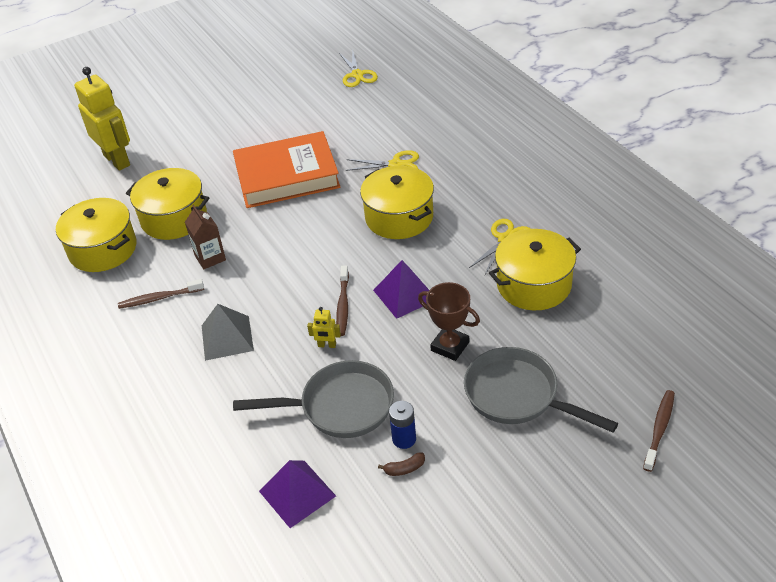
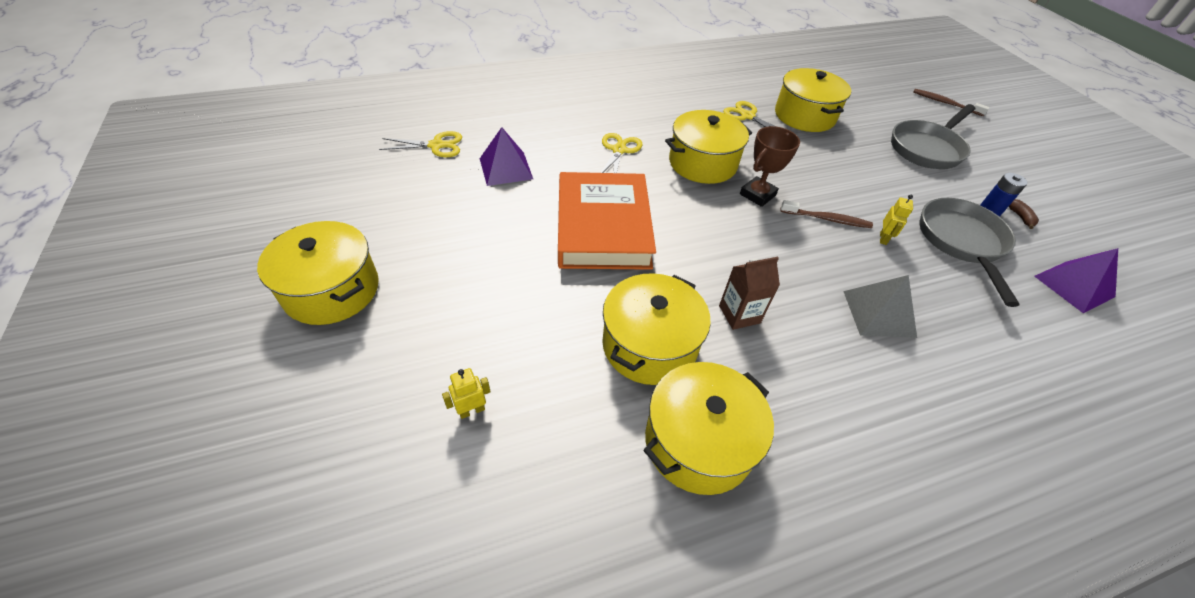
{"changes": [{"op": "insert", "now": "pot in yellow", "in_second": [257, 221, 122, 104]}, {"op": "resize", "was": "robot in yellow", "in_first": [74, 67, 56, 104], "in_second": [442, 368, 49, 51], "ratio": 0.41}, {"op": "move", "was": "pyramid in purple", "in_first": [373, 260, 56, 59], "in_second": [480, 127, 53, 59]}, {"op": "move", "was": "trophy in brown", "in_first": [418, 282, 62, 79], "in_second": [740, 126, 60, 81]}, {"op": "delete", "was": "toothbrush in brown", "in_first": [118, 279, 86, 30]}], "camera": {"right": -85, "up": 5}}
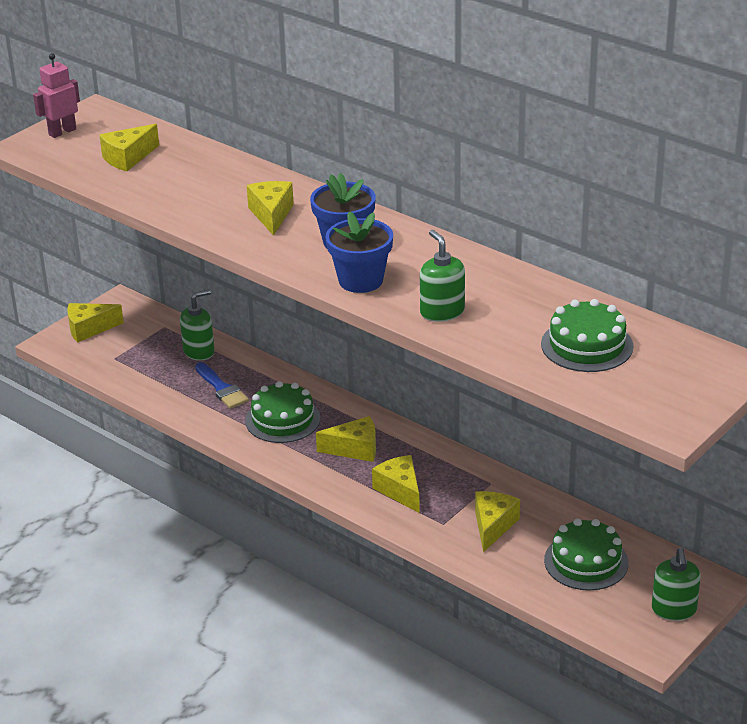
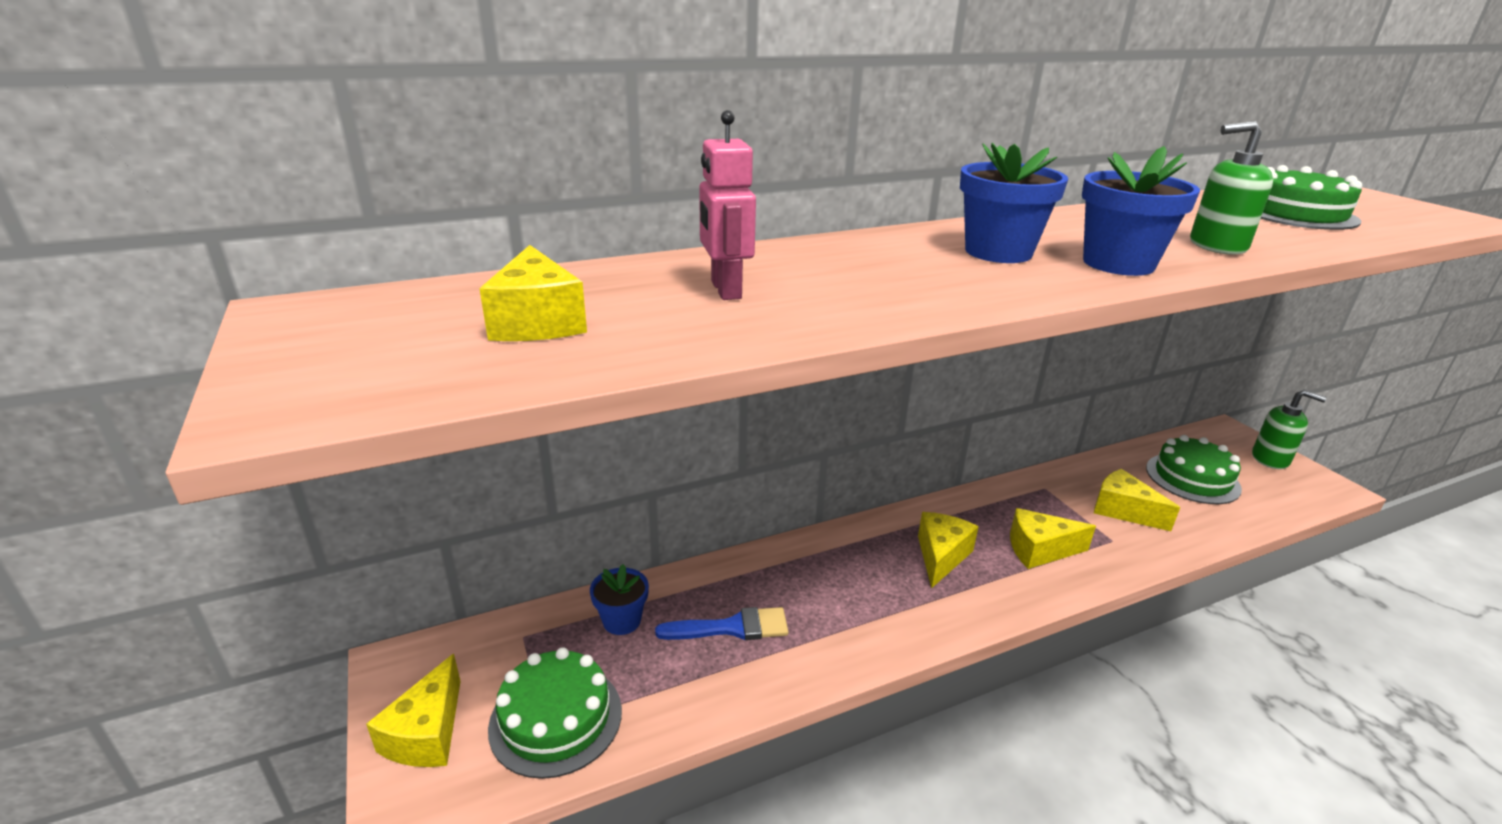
{"changes": [{"op": "move", "was": "cake in green", "in_first": [245, 381, 76, 62], "in_second": [488, 647, 134, 132]}, {"op": "replace", "was": "soap dispenser in green", "now": "flower pot in blue", "in_first": [180, 289, 35, 72], "in_second": [590, 564, 59, 71]}, {"op": "move", "was": "robot in pink", "in_first": [33, 53, 47, 85], "in_second": [699, 110, 57, 190]}, {"op": "delete", "was": "cheese in yellow", "in_first": [247, 181, 47, 55]}], "camera": {"right": -65, "up": -5}}
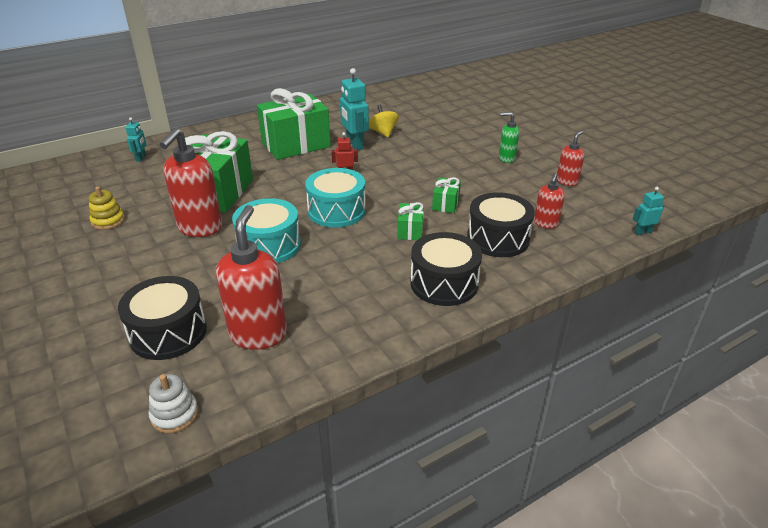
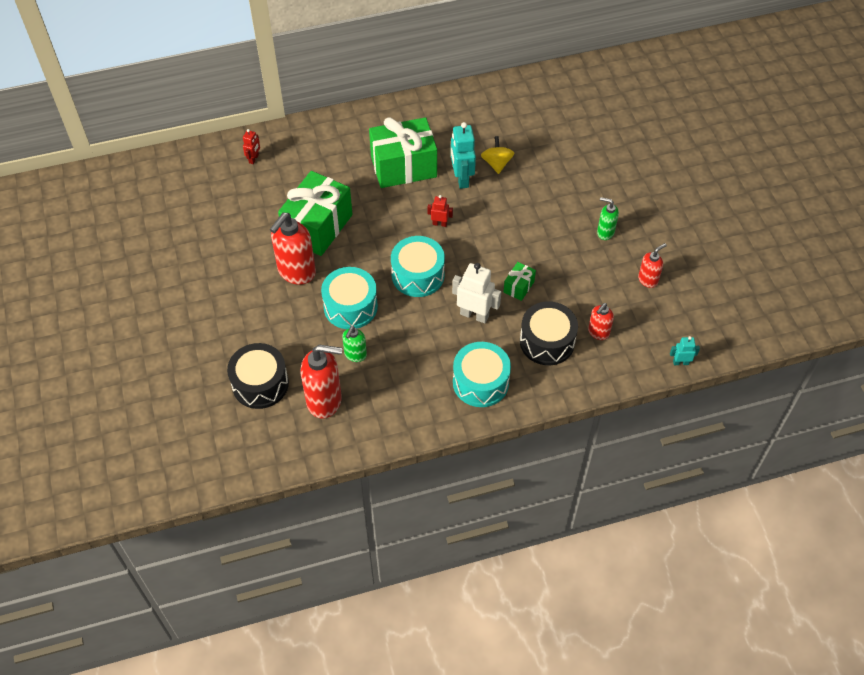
{"changes": [{"op": "recolor", "was": "robot in turquoise", "now": "robot in red", "in_first": [125, 117, 22, 45], "in_second": [243, 129, 17, 35]}, {"op": "rotate", "was": "soap dispenser in red", "in_first": [216, 205, 71, 145], "in_second": [300, 345, 42, 74], "clockwise": 75}, {"op": "insert", "now": "soap dispenser in green", "in_second": [342, 326, 25, 36]}, {"op": "replace", "was": "gift in green", "now": "robot in white", "in_first": [398, 202, 26, 38], "in_second": [452, 263, 49, 60]}, {"op": "recolor", "was": "drum in black", "now": "drum in turquoise", "in_first": [410, 232, 72, 74], "in_second": [453, 342, 58, 65]}, {"op": "delete", "was": "stacking toy in yellow", "in_first": [89, 187, 36, 43]}, {"op": "delete", "was": "stacking toy in white", "in_first": [149, 374, 49, 59]}], "camera": {"right": 15, "up": 20}}
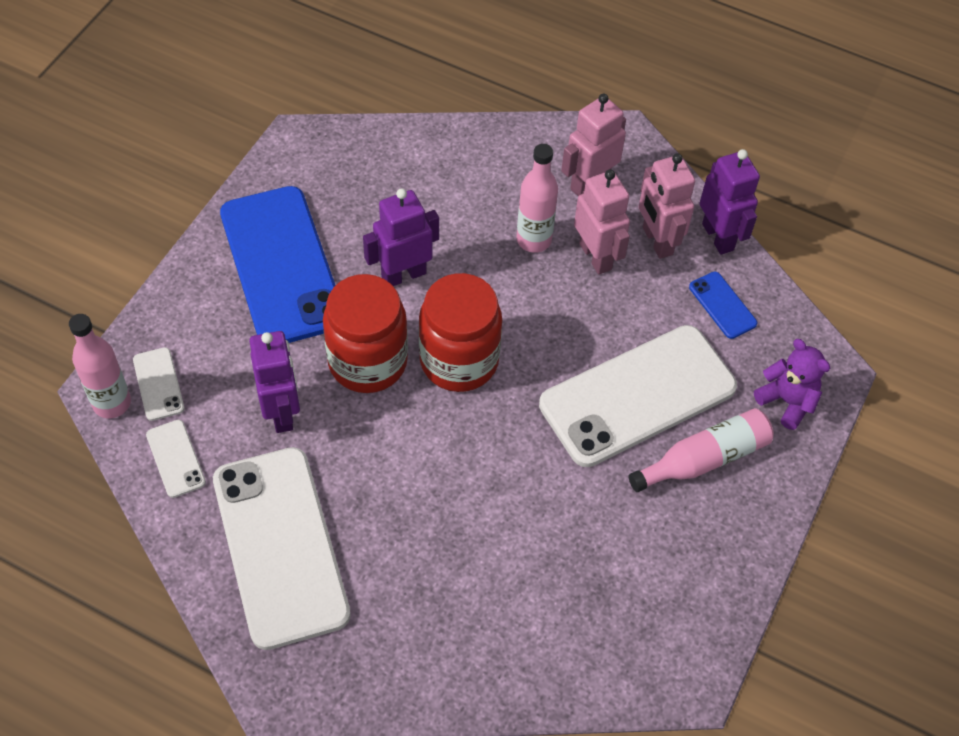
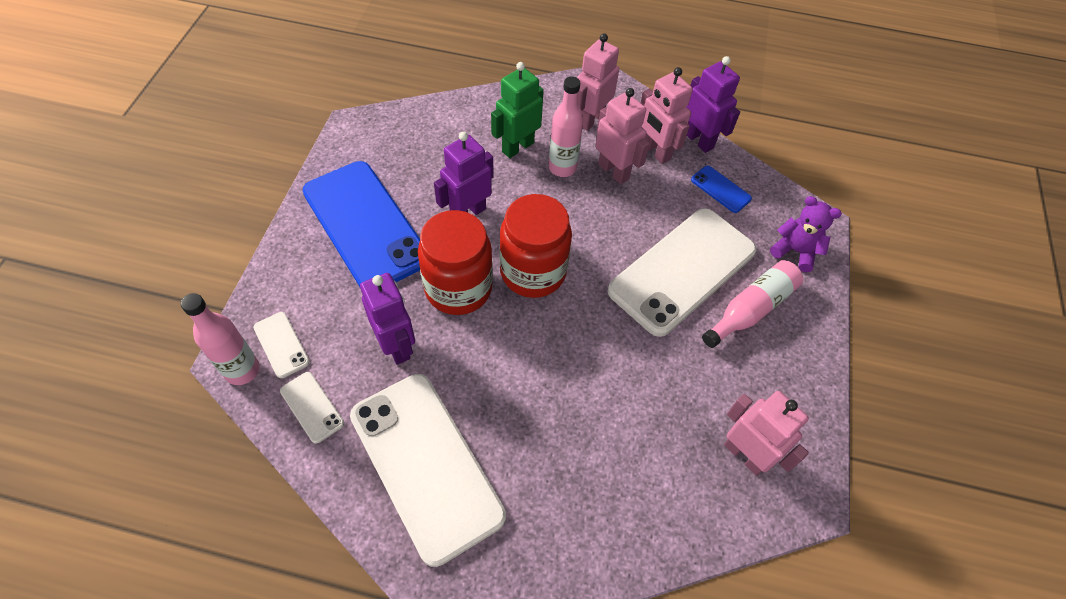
{"changes": [{"op": "insert", "now": "robot in green", "in_second": [491, 62, 53, 96]}, {"op": "insert", "now": "robot in pink", "in_second": [724, 391, 85, 85]}], "camera": {"right": -15, "up": 0}}
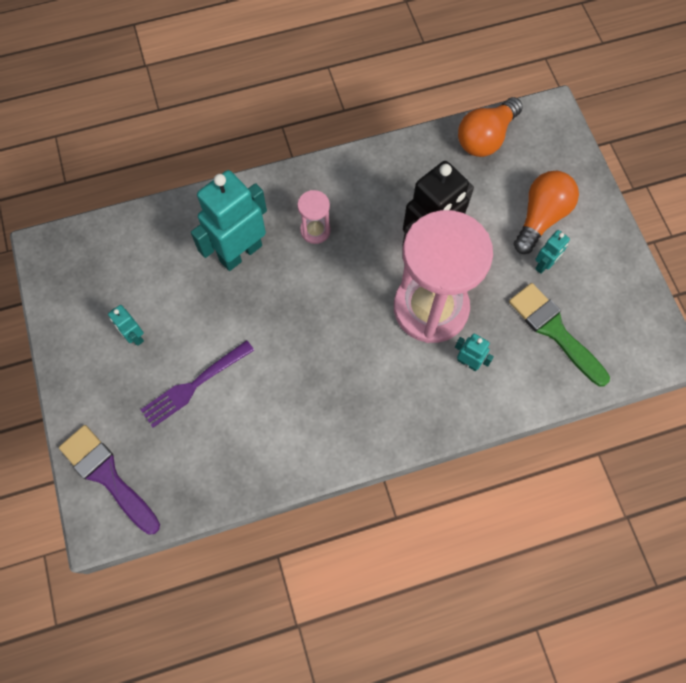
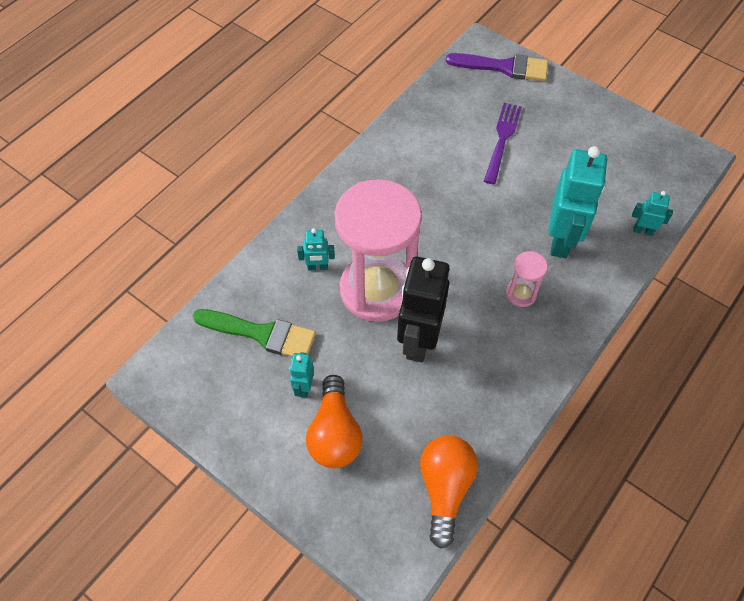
{"changes": [{"op": "move", "was": "robot in turquoise", "in_first": [108, 305, 36, 41], "in_second": [632, 191, 41, 45]}], "camera": {"right": 145, "up": -10}}
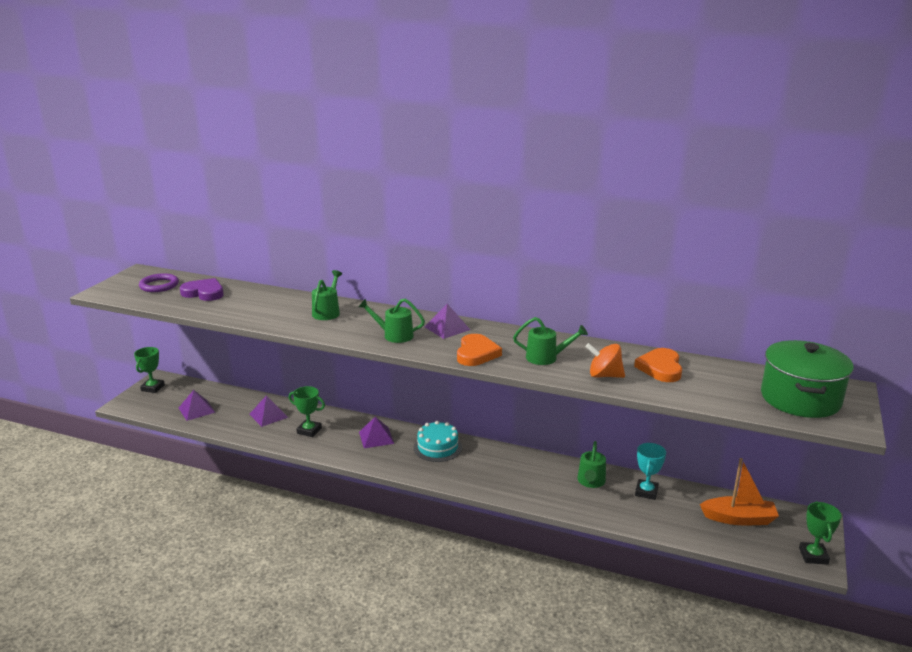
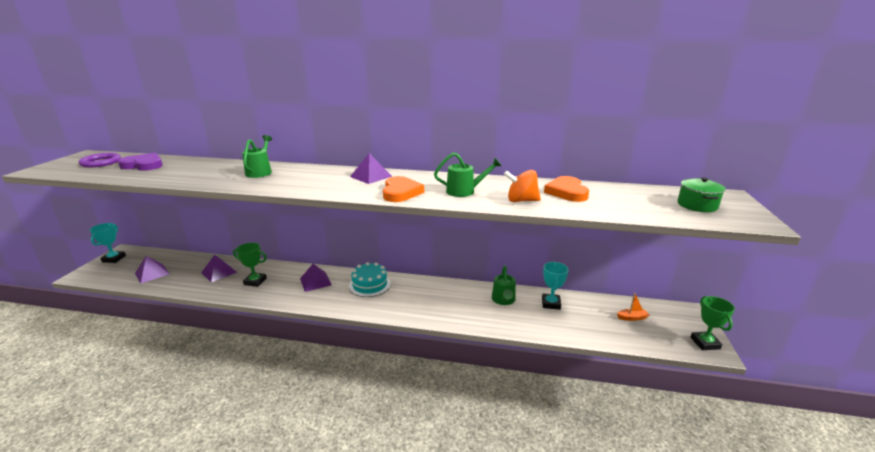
{"changes": [{"op": "recolor", "was": "trophy in green", "now": "trophy in turquoise", "in_first": [134, 347, 31, 46], "in_second": [90, 223, 36, 40]}, {"op": "resize", "was": "boat in orange", "in_first": [700, 458, 79, 67], "in_second": [617, 293, 32, 28], "ratio": 0.5}, {"op": "resize", "was": "pot in green", "in_first": [761, 340, 93, 78], "in_second": [677, 178, 49, 34], "ratio": 0.53}, {"op": "delete", "was": "watering can in green", "in_first": [358, 298, 67, 45]}], "camera": {"right": -10, "up": 0}}
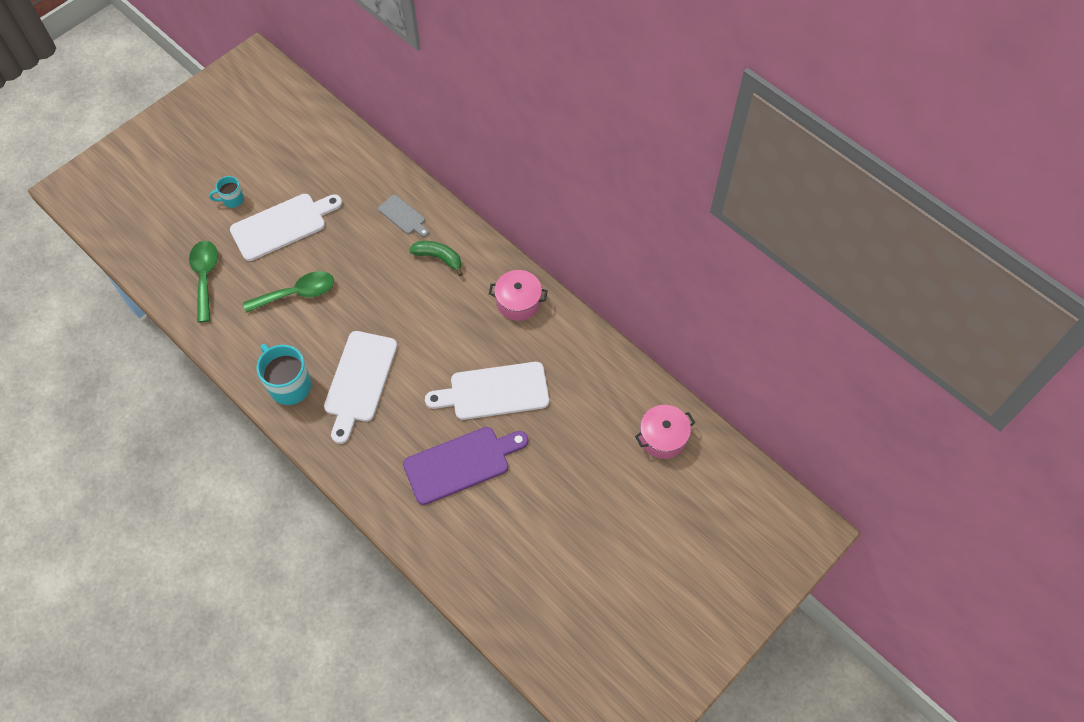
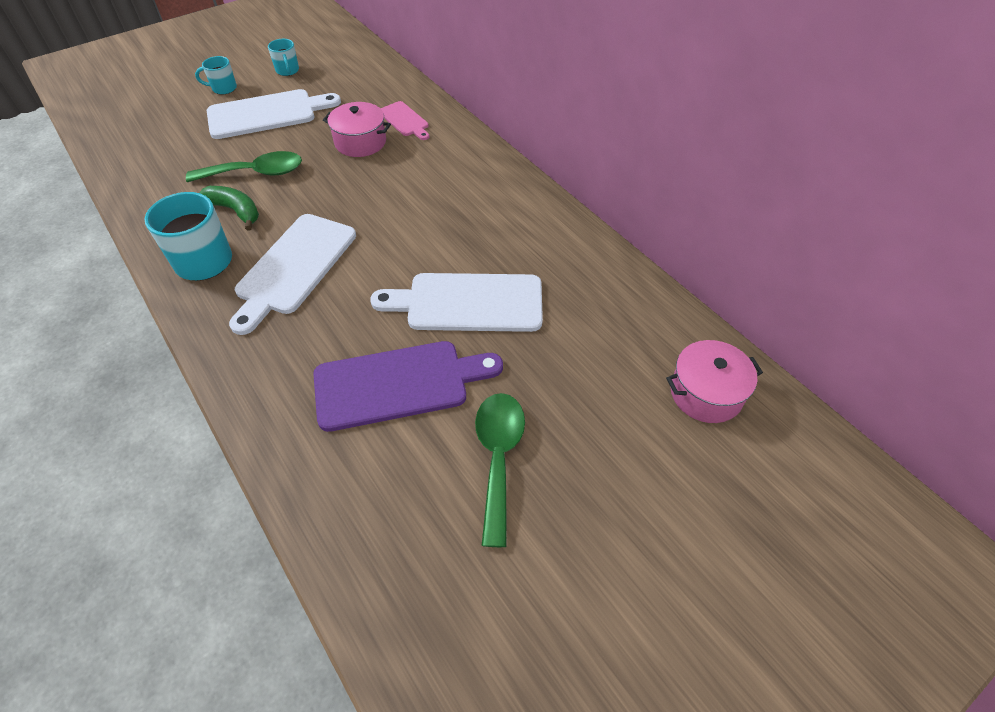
{"changes": [{"op": "move", "was": "banana in green", "in_first": [409, 241, 53, 35], "in_second": [199, 186, 60, 45]}, {"op": "insert", "now": "mug in turquoise", "in_second": [268, 39, 31, 37]}, {"op": "move", "was": "pot in pink", "in_first": [489, 270, 59, 51], "in_second": [323, 102, 68, 55]}, {"op": "recolor", "was": "cutting board in grey", "now": "cutting board in pink", "in_first": [378, 195, 51, 42], "in_second": [380, 101, 49, 39]}, {"op": "move", "was": "spoon in green", "in_first": [189, 241, 29, 81], "in_second": [475, 393, 50, 154]}], "camera": {"right": 10, "up": -10}}
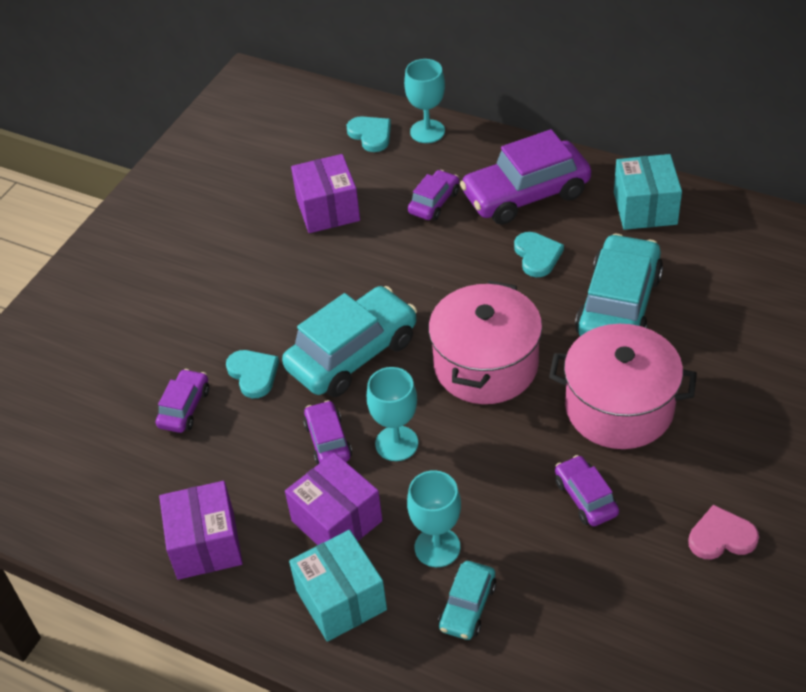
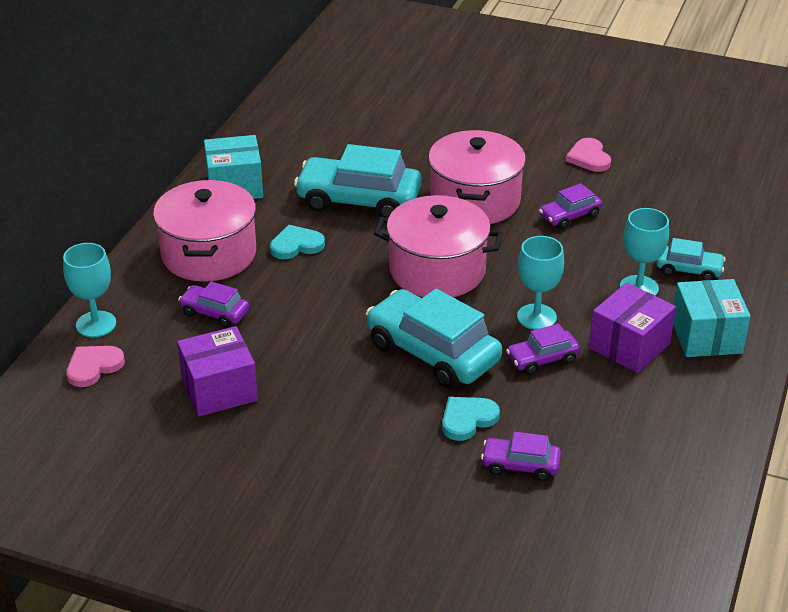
{"changes": [{"op": "recolor", "was": "heart in turquoise", "now": "heart in pink", "in_first": [347, 116, 44, 36], "in_second": [66, 346, 59, 41]}, {"op": "replace", "was": "car in purple", "now": "pot in pink", "in_first": [460, 129, 131, 96], "in_second": [153, 180, 103, 102]}, {"op": "rotate", "was": "box in turquoise", "in_first": [289, 530, 98, 112], "in_second": [673, 279, 78, 78], "clockwise": -60}, {"op": "delete", "was": "box in purple", "in_first": [159, 481, 84, 99]}], "camera": {"right": -100, "up": -10}}
